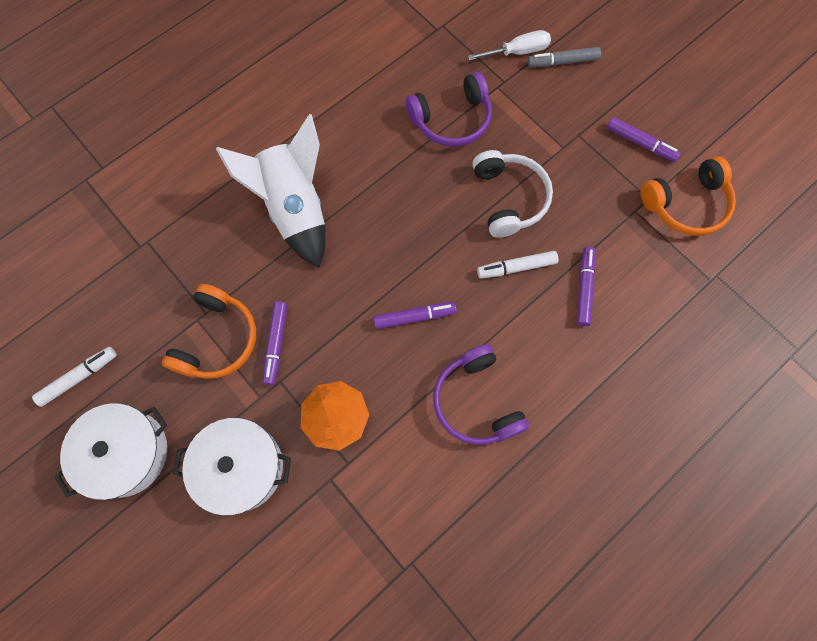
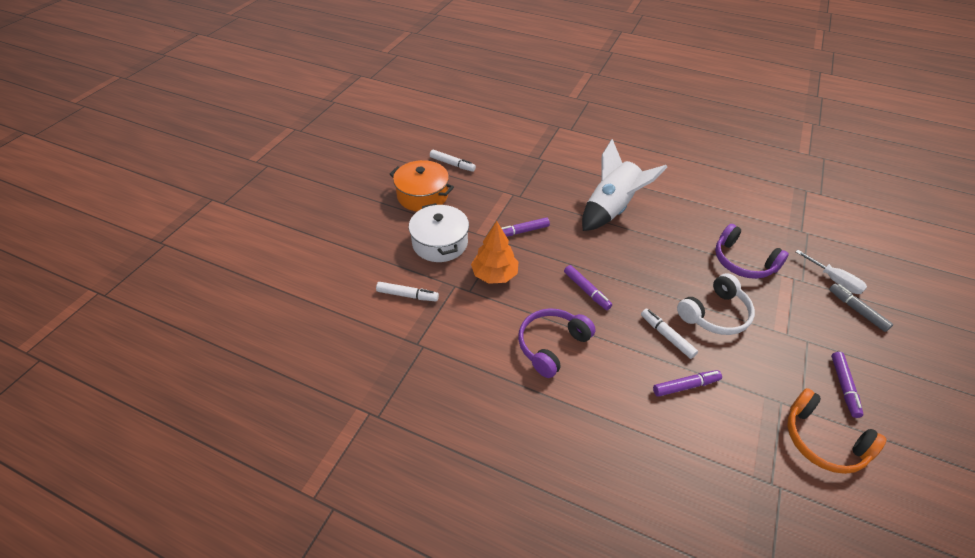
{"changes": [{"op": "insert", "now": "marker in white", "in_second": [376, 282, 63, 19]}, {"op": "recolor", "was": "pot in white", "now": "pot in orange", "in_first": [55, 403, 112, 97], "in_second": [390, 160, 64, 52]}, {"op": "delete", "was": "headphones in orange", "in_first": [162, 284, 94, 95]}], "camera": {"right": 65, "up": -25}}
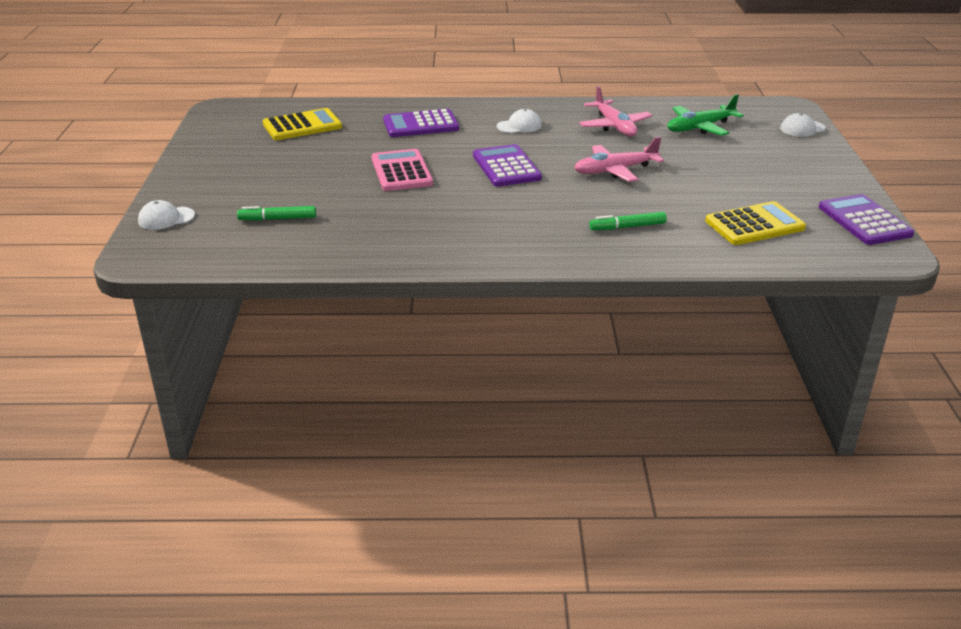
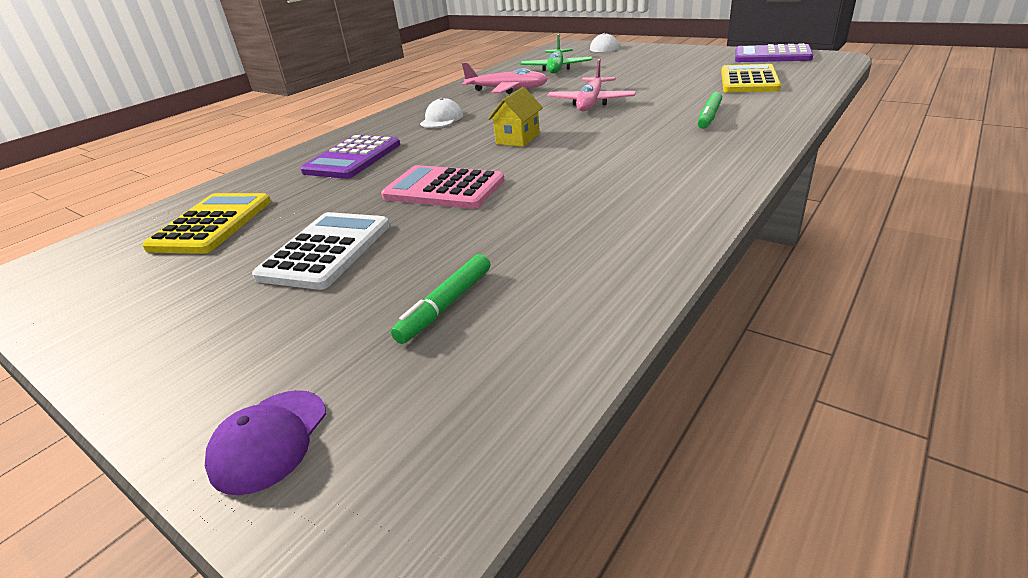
{"changes": [{"op": "recolor", "was": "cap in white", "now": "cap in purple", "in_first": [138, 200, 57, 30], "in_second": [205, 390, 121, 105]}, {"op": "insert", "now": "calculator in white", "in_second": [252, 212, 138, 78]}, {"op": "replace", "was": "calculator in purple", "now": "house in yellow", "in_first": [473, 144, 69, 43], "in_second": [488, 87, 55, 60]}], "camera": {"right": -50, "up": 0}}
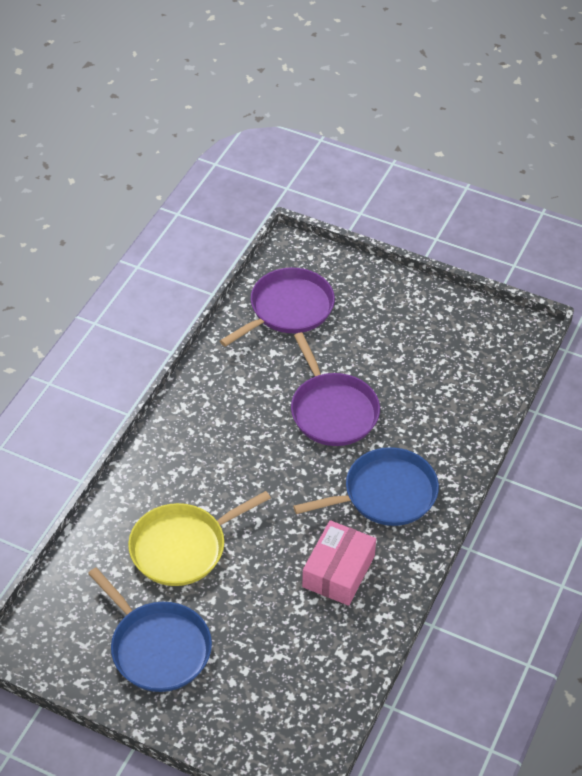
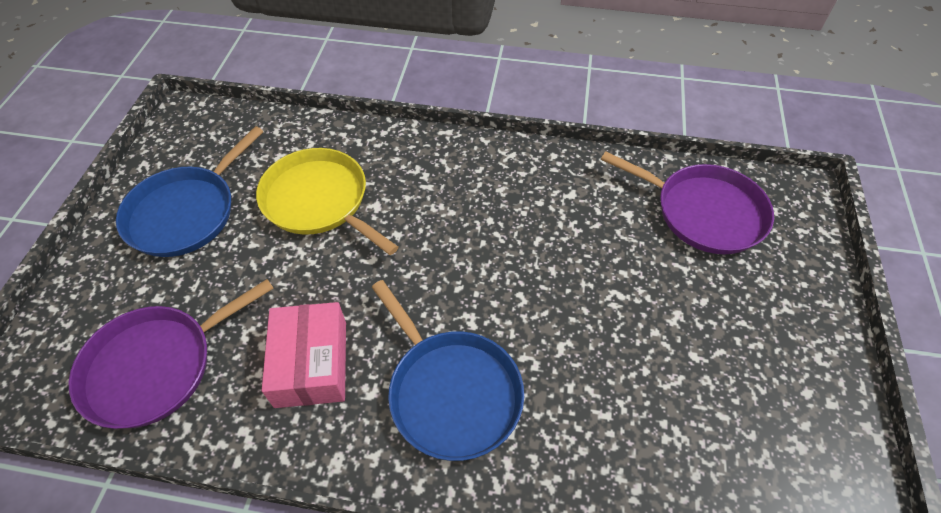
{"changes": [{"op": "move", "was": "pan in purple", "in_first": [291, 332, 89, 114], "in_second": [68, 279, 206, 150]}, {"op": "rotate", "was": "box in pink", "in_first": [302, 520, 74, 86], "in_second": [261, 302, 85, 106], "clockwise": 75}], "camera": {"right": 75, "up": 5}}
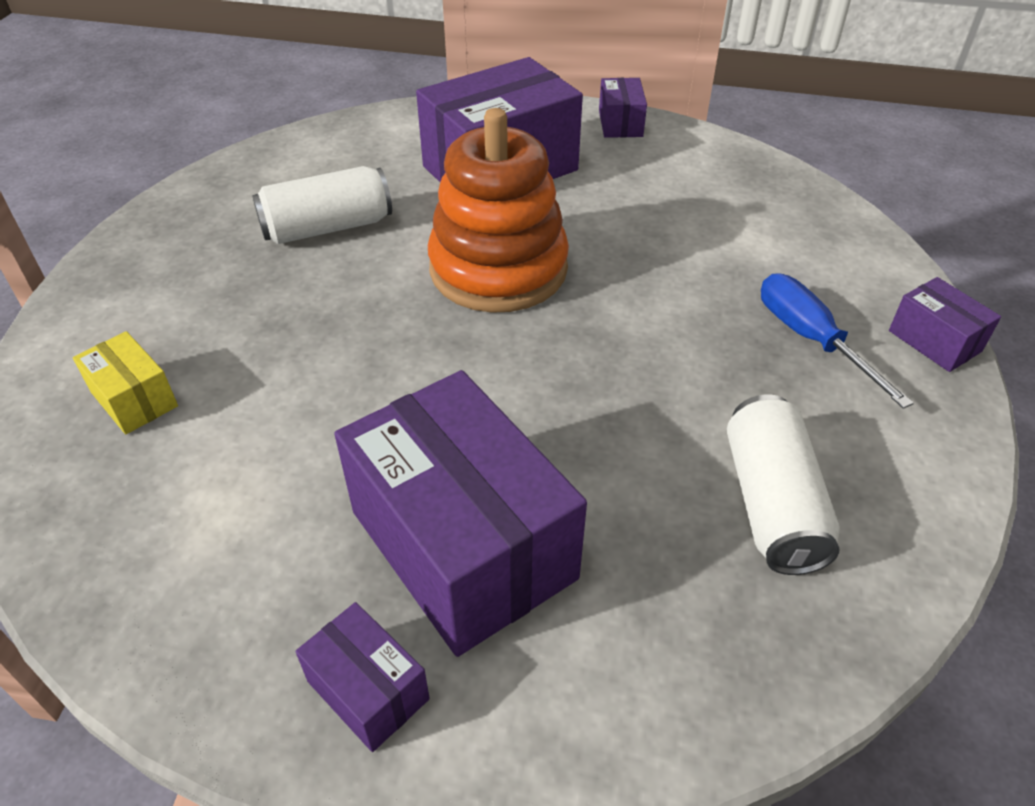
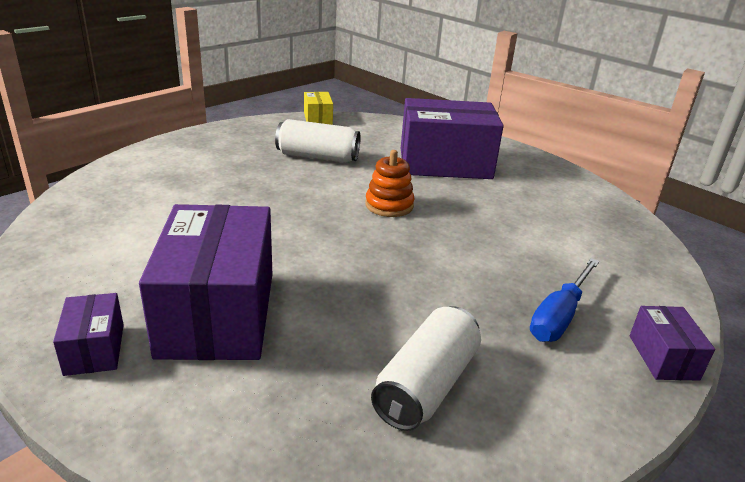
{"changes": [{"op": "move", "was": "box in yellow", "in_first": [73, 331, 105, 103], "in_second": [304, 92, 29, 33]}, {"op": "resize", "was": "stacking toy in orange", "in_first": [428, 108, 141, 205], "in_second": [365, 150, 50, 67], "ratio": 0.52}, {"op": "rotate", "was": "screwdriver in blue", "in_first": [761, 273, 153, 136], "in_second": [530, 258, 69, 84], "clockwise": -150}, {"op": "delete", "was": "box in purple", "in_first": [599, 78, 48, 60]}], "camera": {"right": 30, "up": -15}}
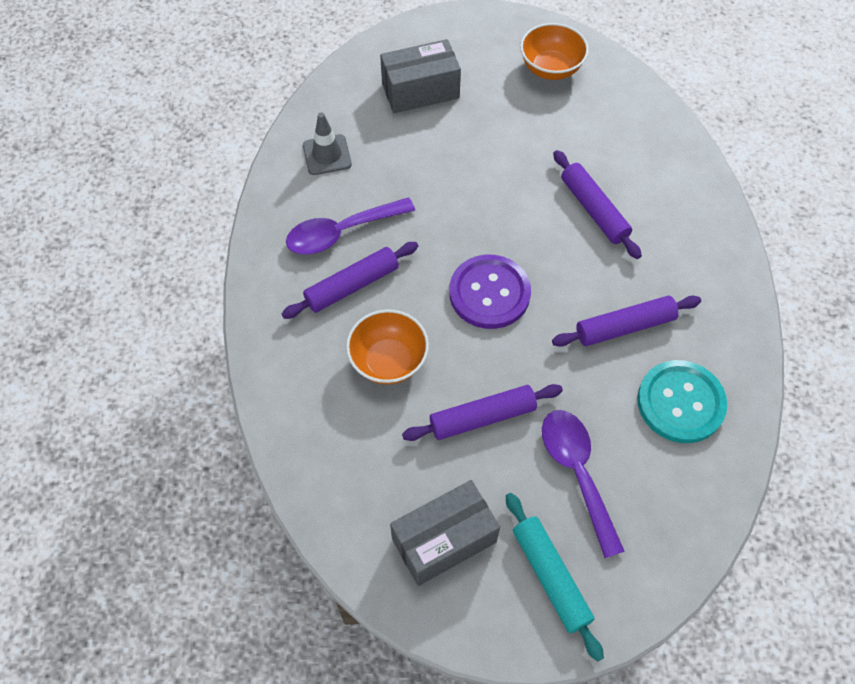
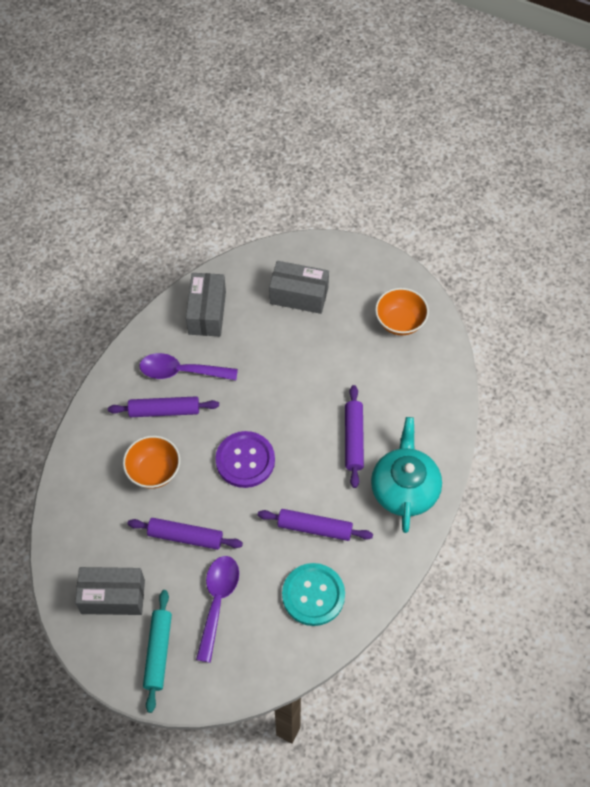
{"changes": [{"op": "replace", "was": "traffic cone in grey", "now": "box in grey", "in_first": [303, 112, 49, 63], "in_second": [186, 273, 40, 63]}, {"op": "insert", "now": "teapot in turquoise", "in_second": [371, 417, 71, 116]}], "camera": {"right": 30, "up": 0}}
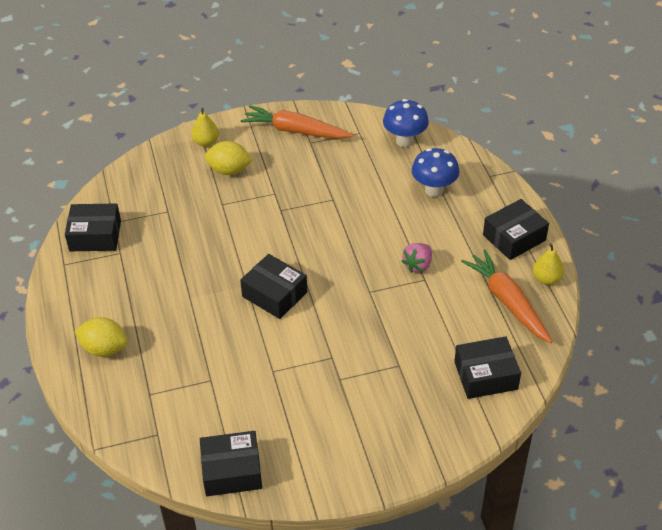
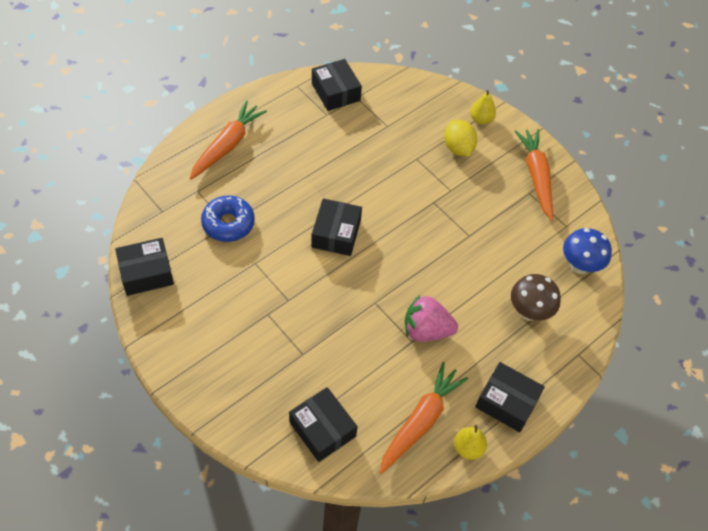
{"changes": [{"op": "rotate", "was": "box in black", "in_first": [200, 431, 62, 65], "in_second": [115, 238, 59, 58], "clockwise": -75}, {"op": "replace", "was": "lemon in yellow", "now": "carrot in orange", "in_first": [74, 317, 54, 40], "in_second": [189, 100, 78, 80]}, {"op": "insert", "now": "donut in blue", "in_second": [201, 195, 54, 47]}, {"op": "resize", "was": "strawberry in pink", "in_first": [401, 243, 31, 30], "in_second": [405, 295, 53, 47], "ratio": 1.51}, {"op": "recolor", "was": "mushroom in blue", "now": "mushroom in brown", "in_first": [412, 148, 48, 49], "in_second": [511, 274, 50, 47]}], "camera": {"right": 60, "up": 10}}
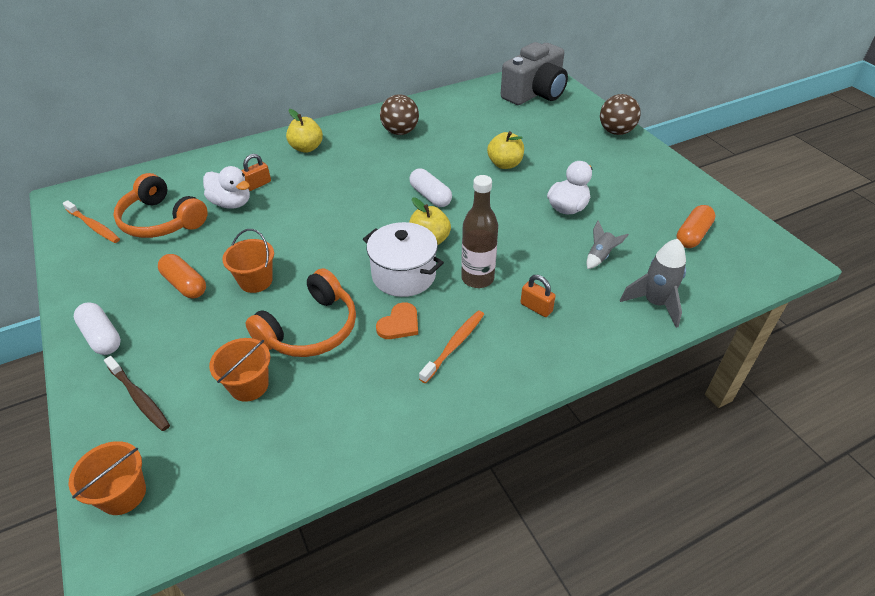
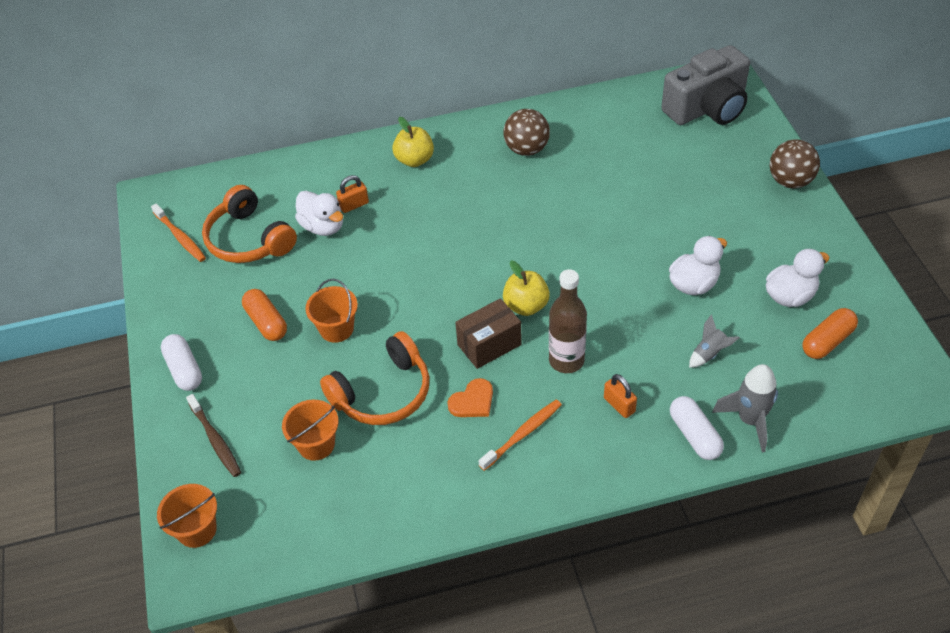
{"changes": [{"op": "replace", "was": "pot in white", "now": "box in brown", "in_first": [363, 222, 81, 75], "in_second": [455, 298, 67, 71]}, {"op": "move", "was": "capsule in white", "in_first": [409, 169, 43, 38], "in_second": [670, 396, 54, 64]}, {"op": "insert", "now": "duck in white", "in_second": [766, 249, 63, 58]}, {"op": "delete", "was": "apple in yellow", "in_first": [487, 131, 37, 38]}], "camera": {"right": 15, "up": 5}}
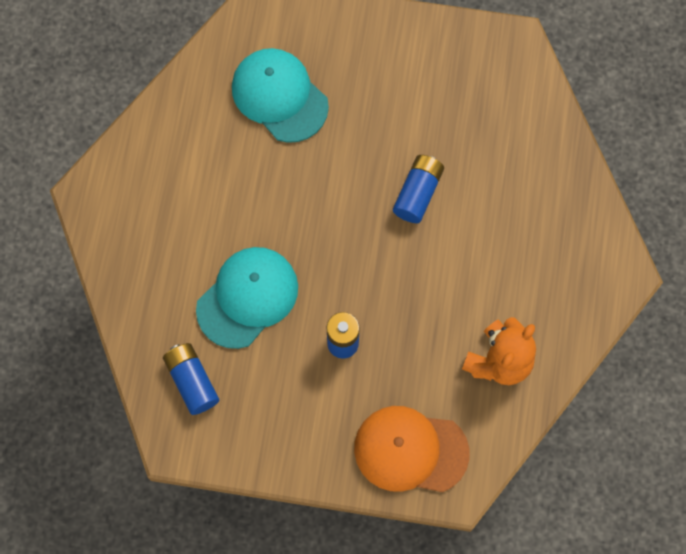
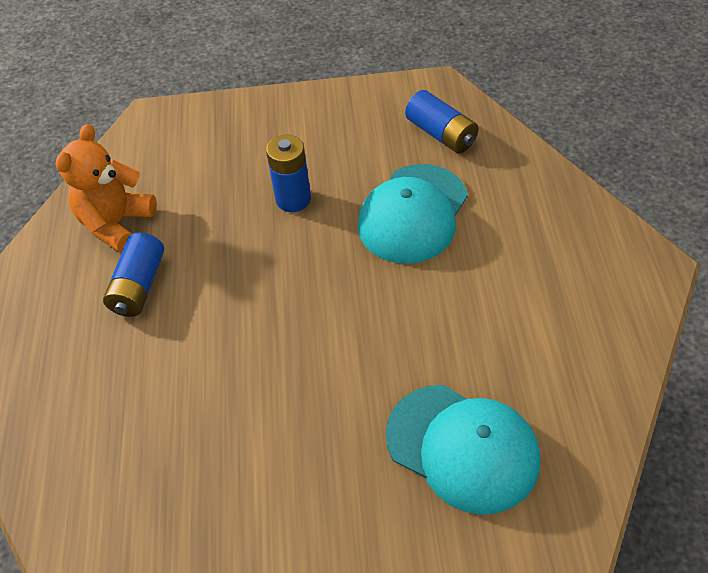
{"changes": [{"op": "move", "was": "battery in blue", "in_first": [393, 155, 51, 68], "in_second": [103, 232, 61, 85]}, {"op": "delete", "was": "cap in orange", "in_first": [354, 406, 116, 86]}], "camera": {"right": 170, "up": -20}}
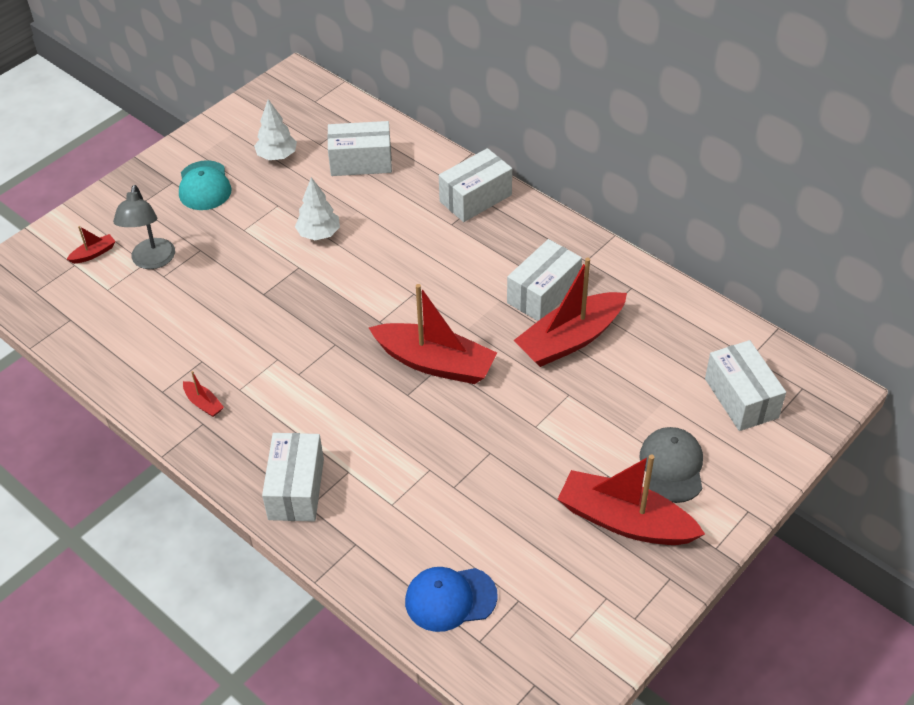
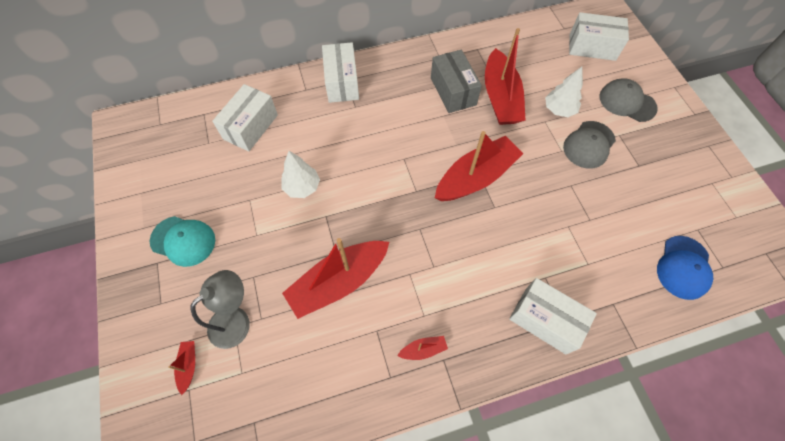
{"changes": [{"op": "rotate", "was": "lamp in grey", "in_first": [113, 185, 62, 84], "in_second": [191, 270, 59, 79], "clockwise": -75}, {"op": "move", "was": "boat in red", "in_first": [558, 454, 147, 91], "in_second": [282, 238, 107, 81]}, {"op": "recolor", "was": "box in white", "now": "box in grey", "in_first": [507, 239, 75, 82], "in_second": [431, 50, 51, 63]}, {"op": "move", "was": "tree in white", "in_first": [254, 99, 43, 61], "in_second": [545, 67, 38, 50]}, {"op": "insert", "now": "cap in grey", "in_second": [563, 121, 53, 48]}], "camera": {"right": -60, "up": 15}}
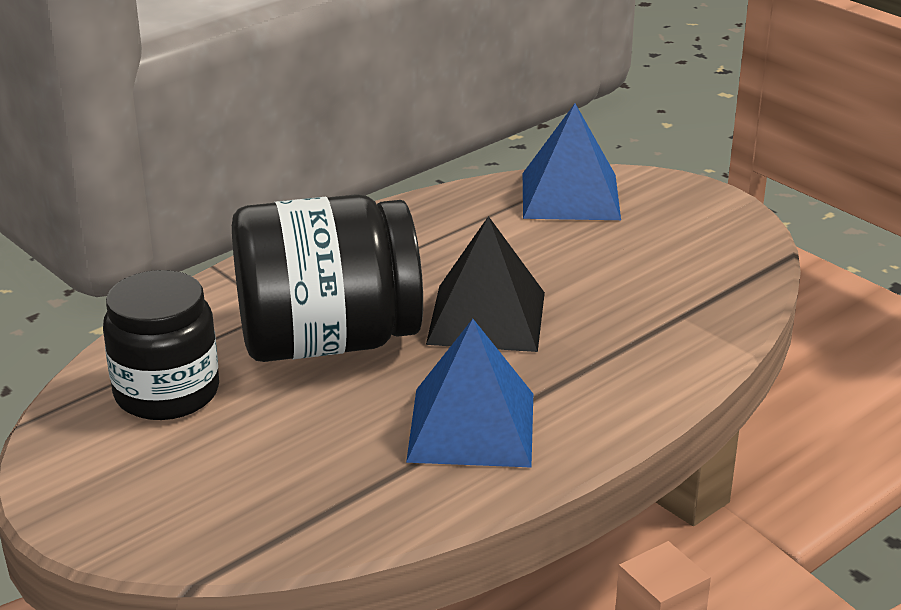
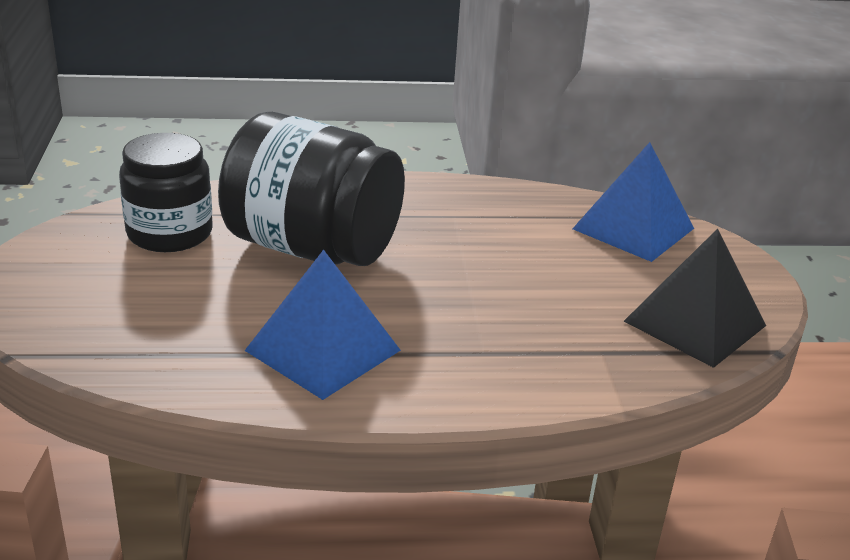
{"changes": [{"op": "move", "was": "pyramid in black", "in_first": [426, 216, 119, 136], "in_second": [624, 228, 142, 140]}], "camera": {"right": 35, "up": 0}}
